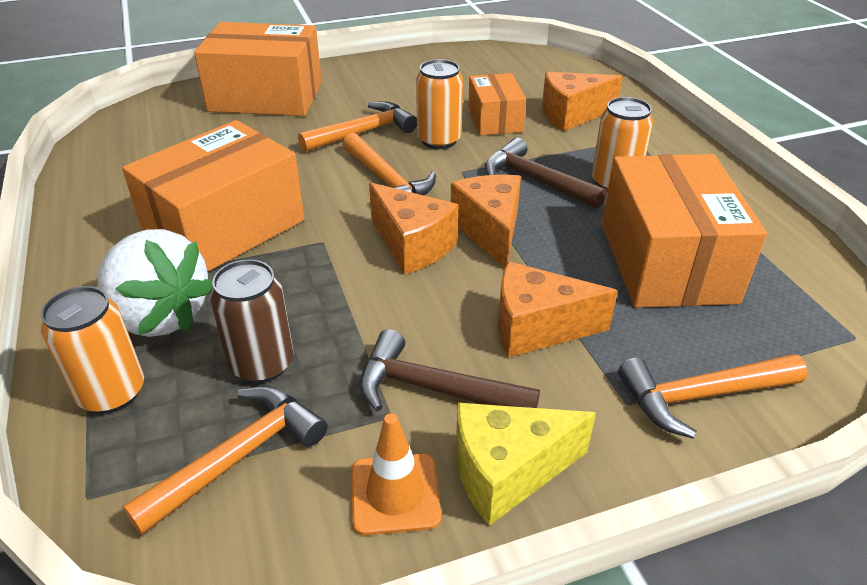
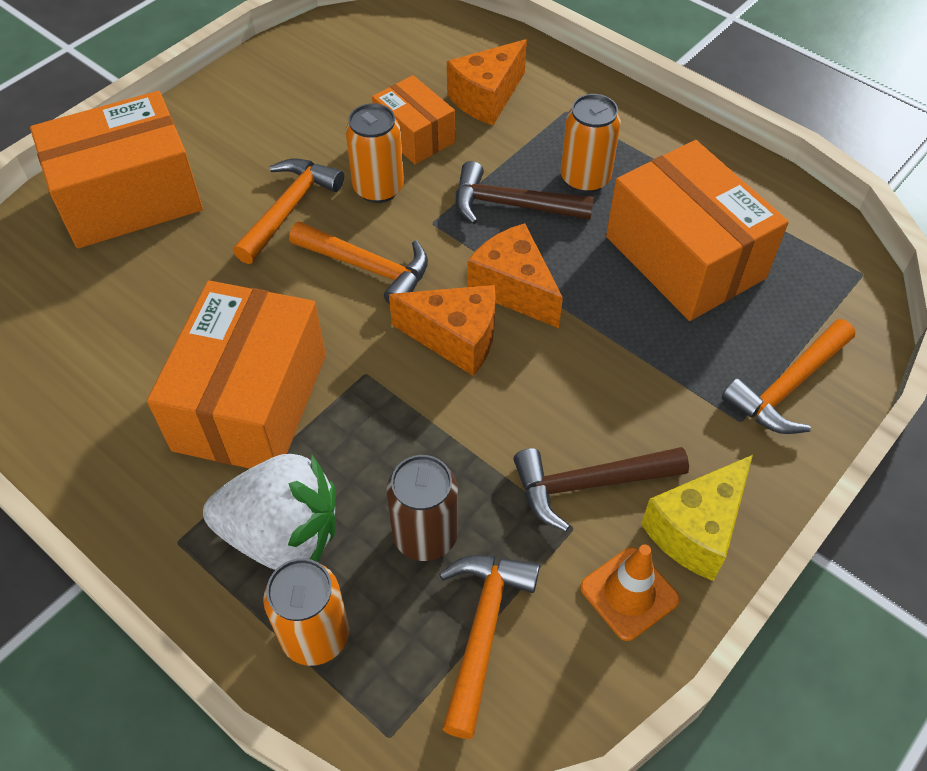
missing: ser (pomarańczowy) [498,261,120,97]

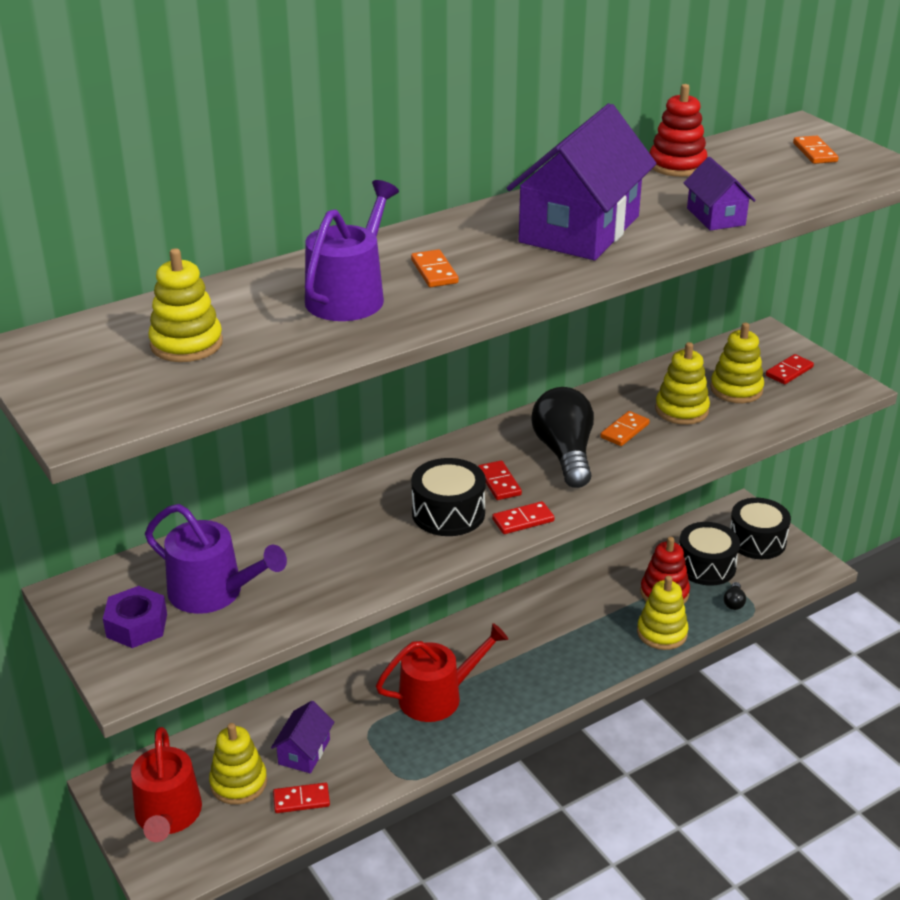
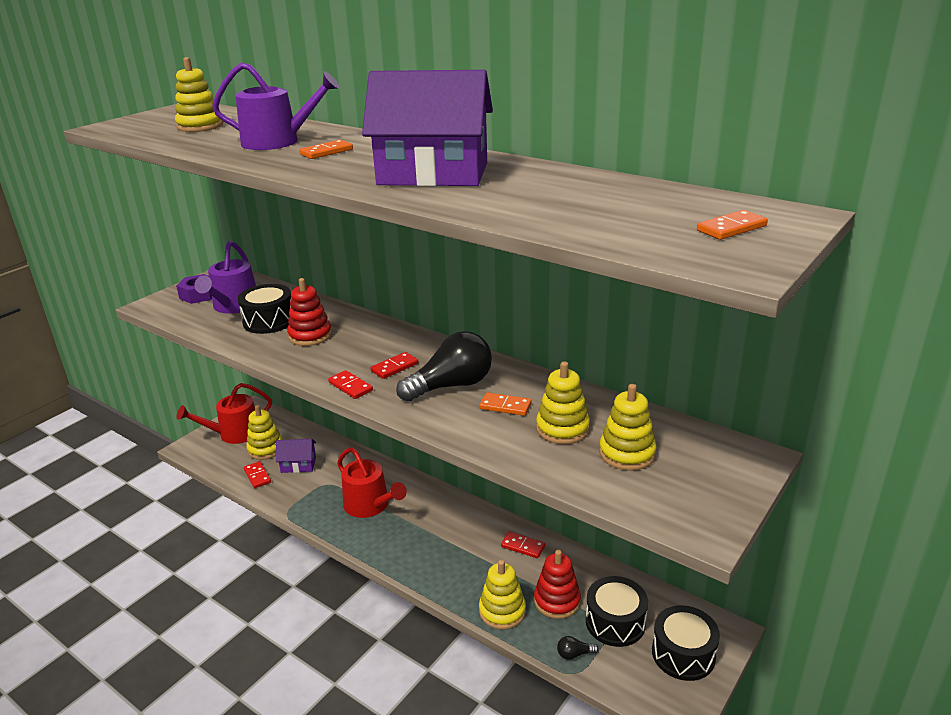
missing: domek (fioletowy) [684,157,72,74]
relocated: zabawka nakładanka (czerwony) [650,84,57,93] to [287,278,45,68]; kostka domina (czerwony) [766,354,48,30] to [501,531,44,27]; bęben (czarny) [411,458,75,78] to [238,284,54,50]

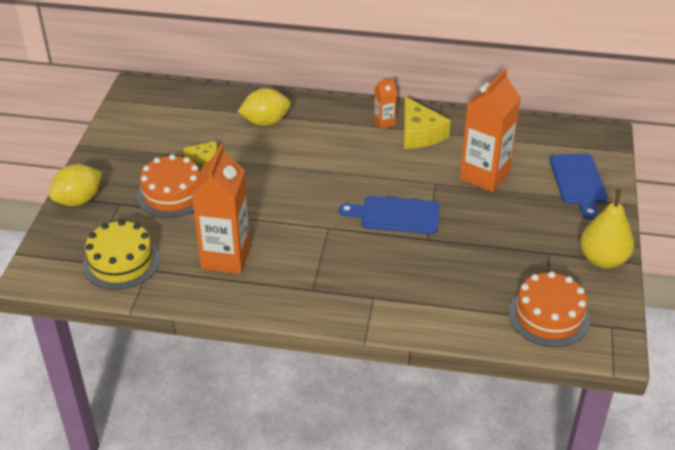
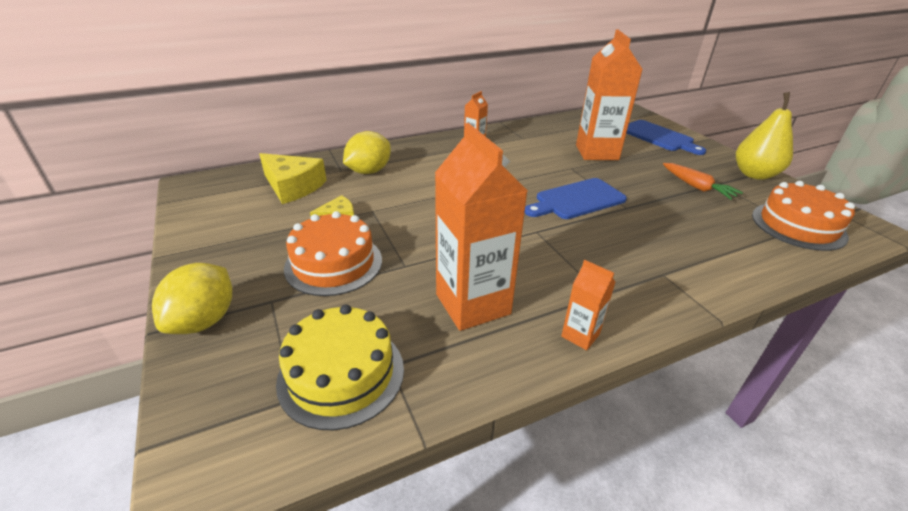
appeared: marchewka (pomarańczowy) [663,163,80,37]; karton mleka (pomarańczowy) [561,260,55,90]
relocated: ser (żółty) [404,97,47,52] to [259,153,68,51]

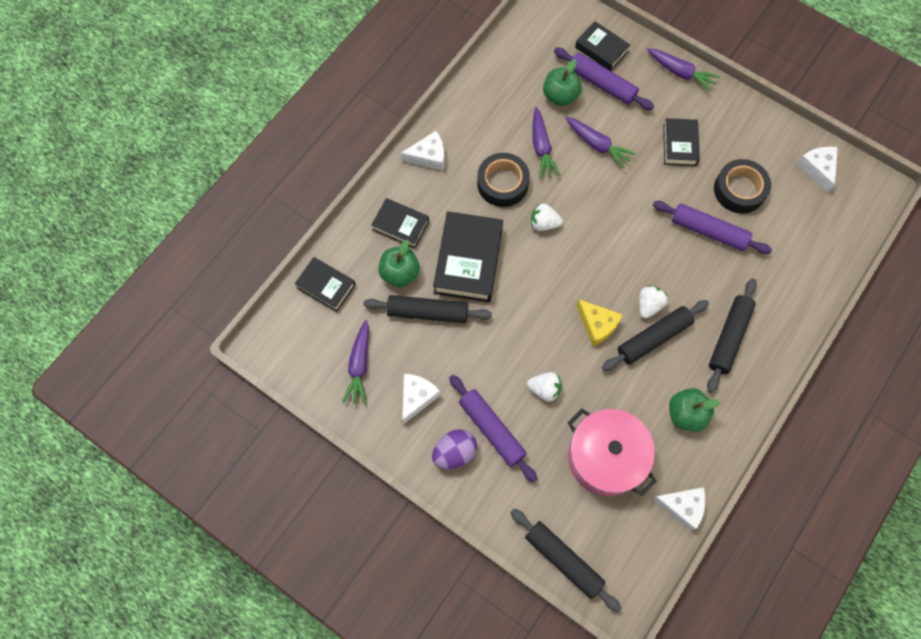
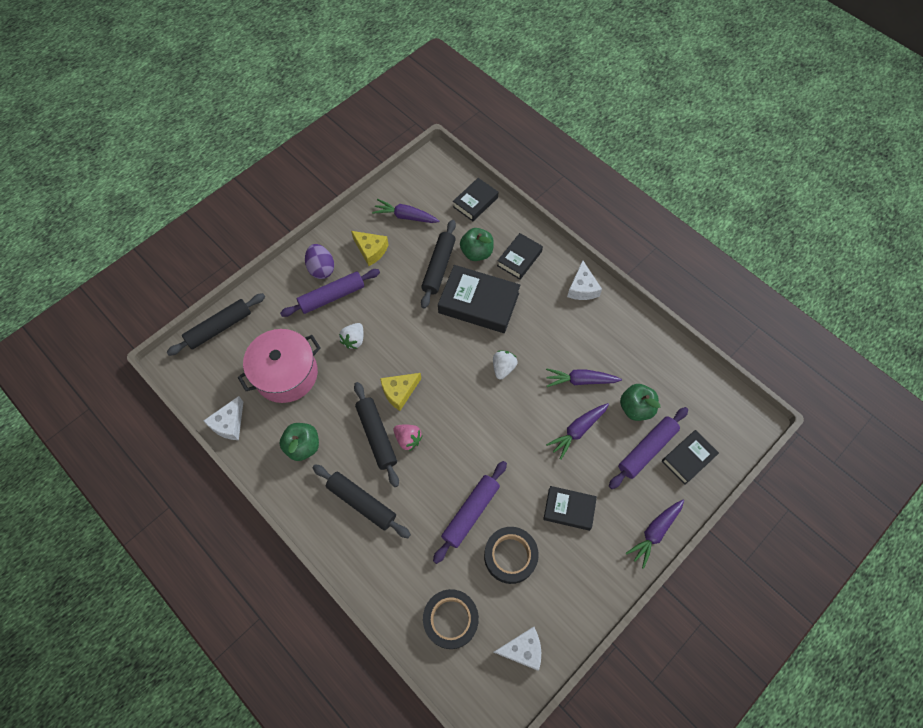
relocated: taśma klejąca (czarny) [477,153,53,54] to [423,589,56,60]
colour: truskawka (biały) [639,285,29,34] to truskawka (różowy) [394,424,29,27]; ser (biały) [402,374,39,50] to ser (żółty) [351,231,38,35]

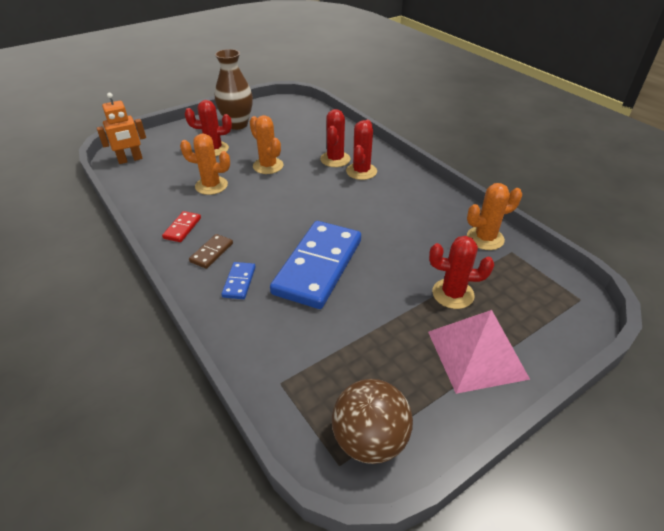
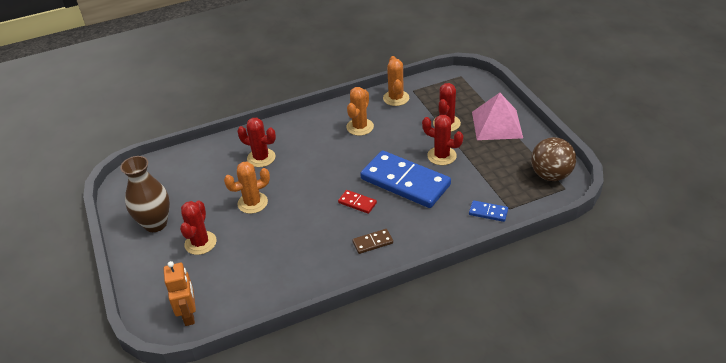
relocated: kaktus (czerwony) [346,120,31,60] to [422,115,41,50]; kaktus (pomarańczowy) [180,134,50,61] to [346,87,28,49]; kostka domina (czerwony) [162,211,39,31] to [338,190,39,24]; kostka domina (niebieski) [221,262,35,37] to [469,200,39,22]
spun: kostka domina (brązowy) [189,234,44,35] = [352,229,41,25] 60 degrees counterclockwise

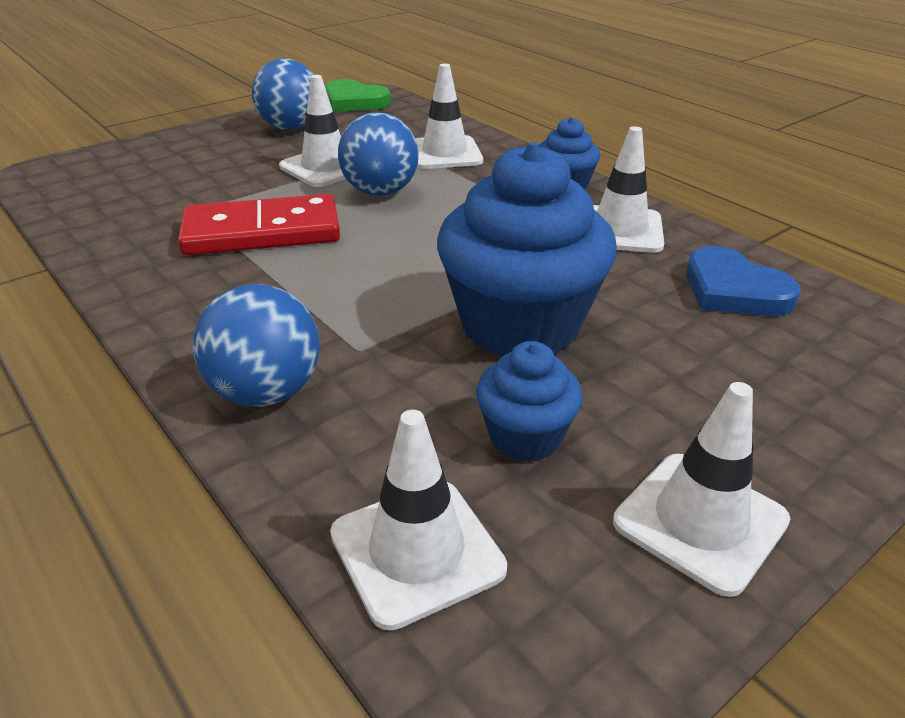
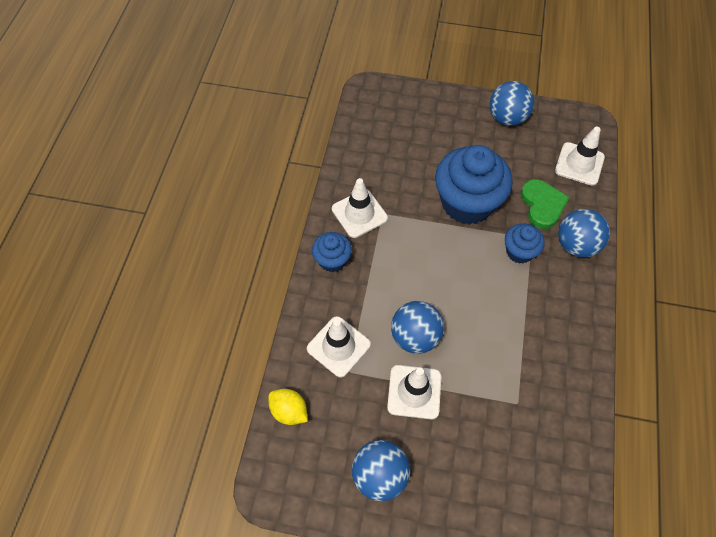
missing: kostka domina (czerwony) [178,194,162,61]; serce (niebieski) [686,246,114,70]
appeared: cytryna (żółty) [268,389,40,36]
relocated: serce (zielony) [325,79,66,33] to [521,179,49,50]; muffinka (niebieski) [476,341,107,121] to [505,223,40,41]
exchanged: pachołek (biały) [613,382,177,215] to piłka (niebieski) [489,81,45,45]

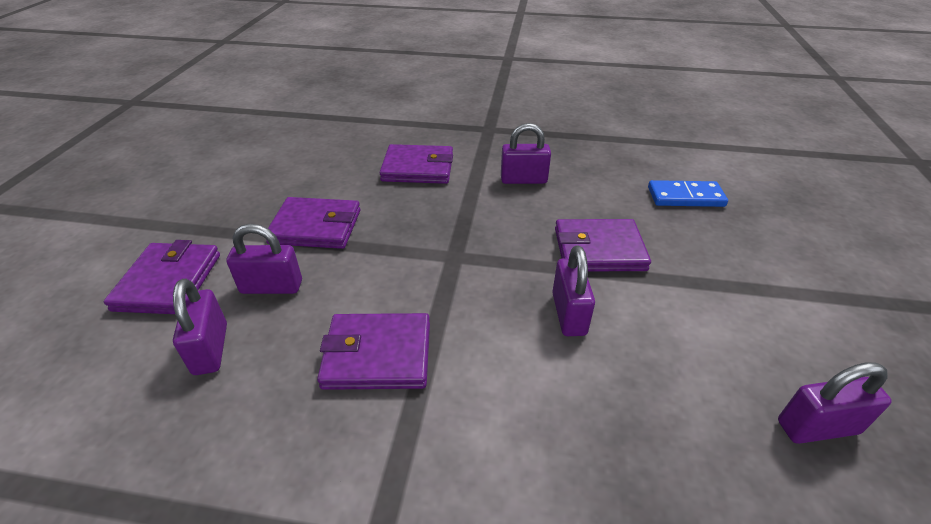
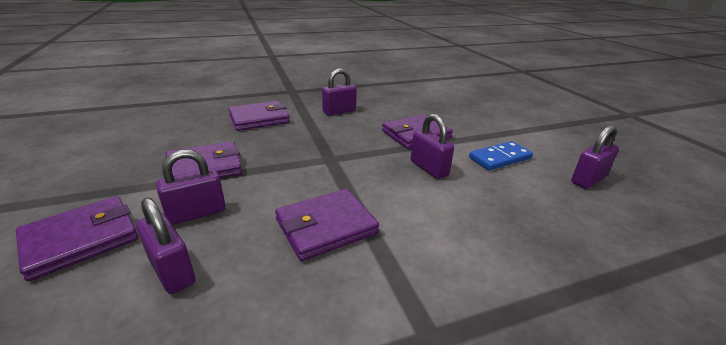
relocated: kostka domina (niebieski) [648,180,80,27] to [469,141,64,29]
spun: portfel (fioletowy) [104,240,116,74] = [16,196,122,86] 75 degrees clockwise

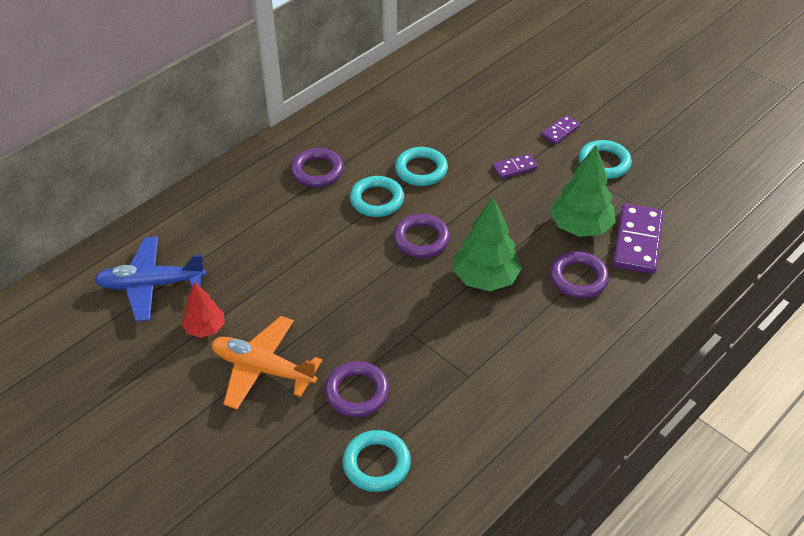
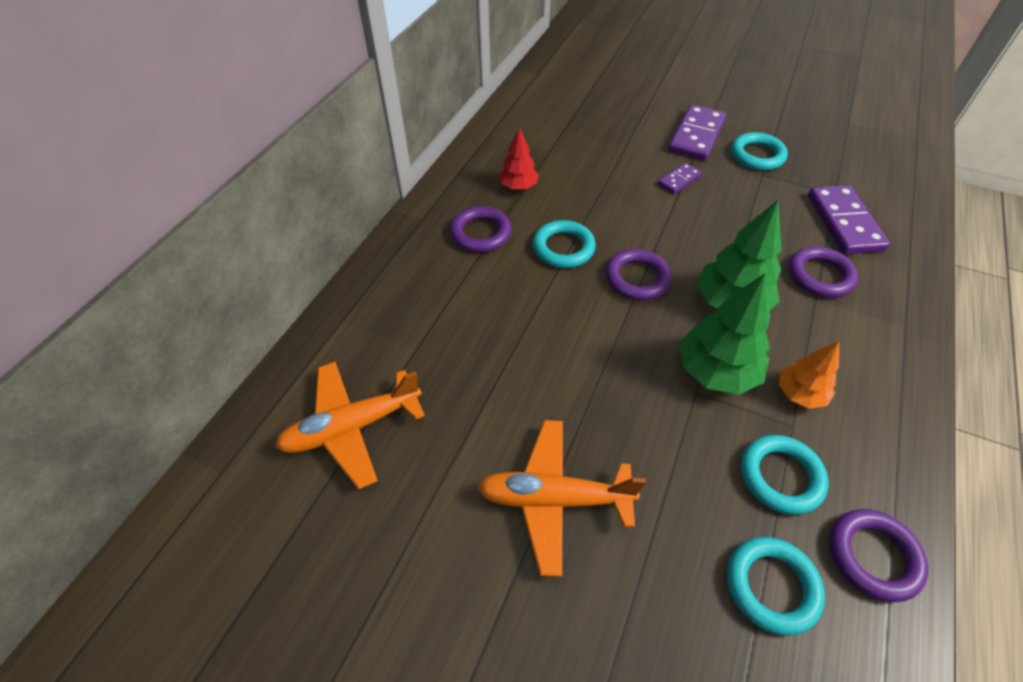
appeared: drzewko (pomarańczowy) [779,341,60,68]
relocated: drzewko (zielony) [550,145,66,92] to [680,273,90,122]; pierścień (turkusowy) [395,147,53,39] to [741,435,88,80]; drzewko (czerwony) [181,282,44,56] to [498,128,41,62]; pierścień (fioletowy) [325,361,64,56] to [829,509,100,93]
colour: samolot (niebieski) [94,237,112,84] to samolot (pomarańczowy) [275,362,150,127]
size: kostka domina (fioletowy) [541,115,39,29] = [668,104,58,57] x1.90

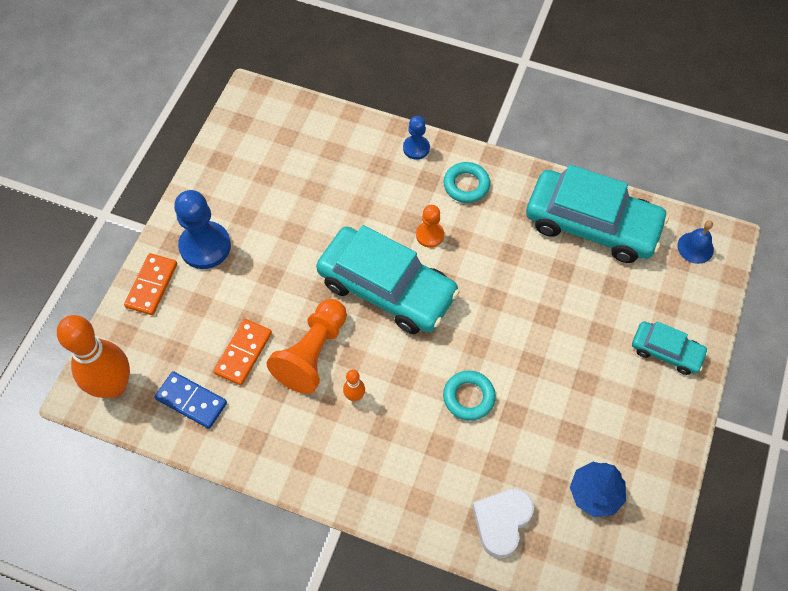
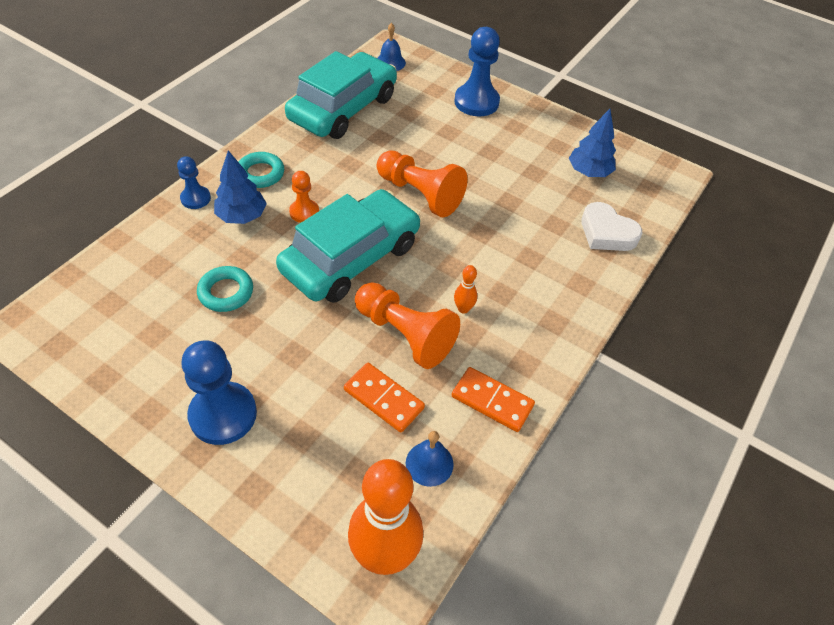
appeared: pionek (pomarańczowy) [377,150,90,67]; drzewko (niebieski) [214,151,53,73]
relocated: kostka domina (pomarańczowy) [124,253,53,62] to [452,367,83,65]; pierścień (turkusowy) [443,371,53,50] to [197,266,56,46]
exchanged: samochód (turkusowy) [632,321,76,54] to pionek (niebieski) [454,27,46,89]; kostka domina (niebieski) [155,371,72,58] to dzwonek (niebieski) [406,431,48,56]

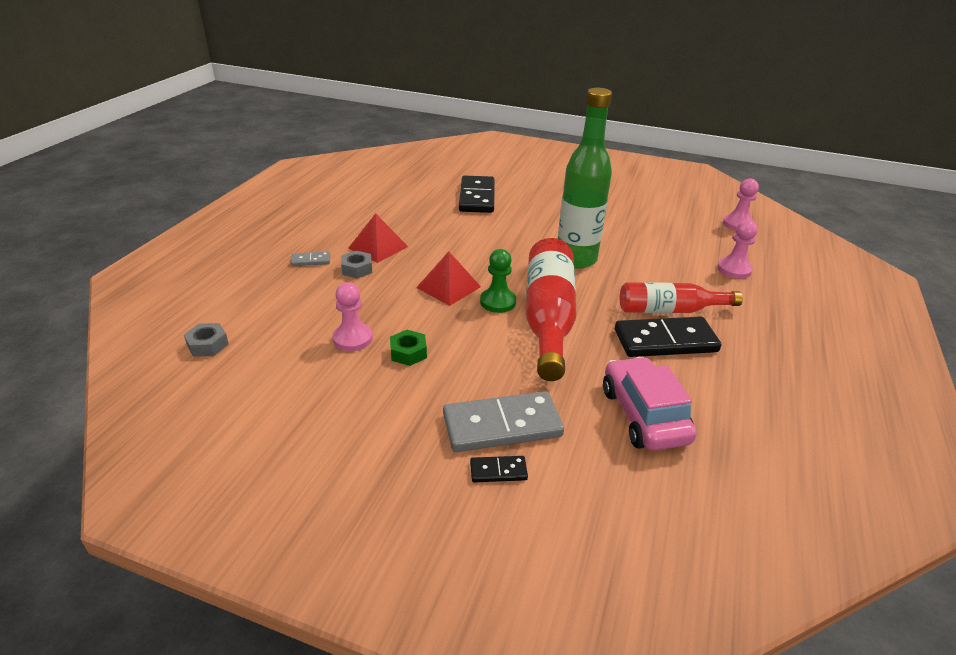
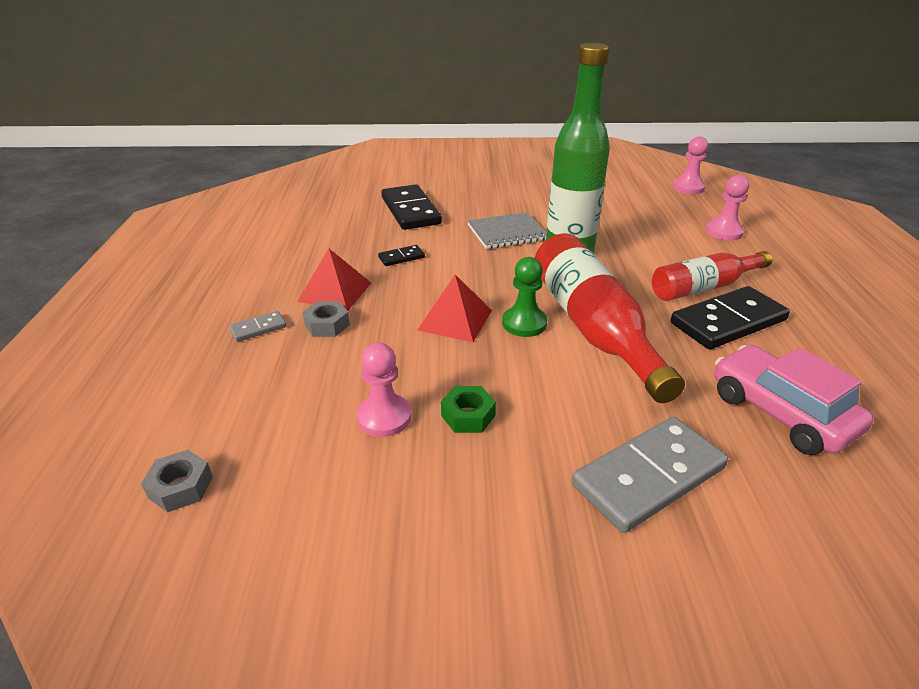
appeared: zeszyt (szary) [468,212,79,37]
relocated: kostka domina (czarny) [470,456,58,26] to [378,245,47,21]

